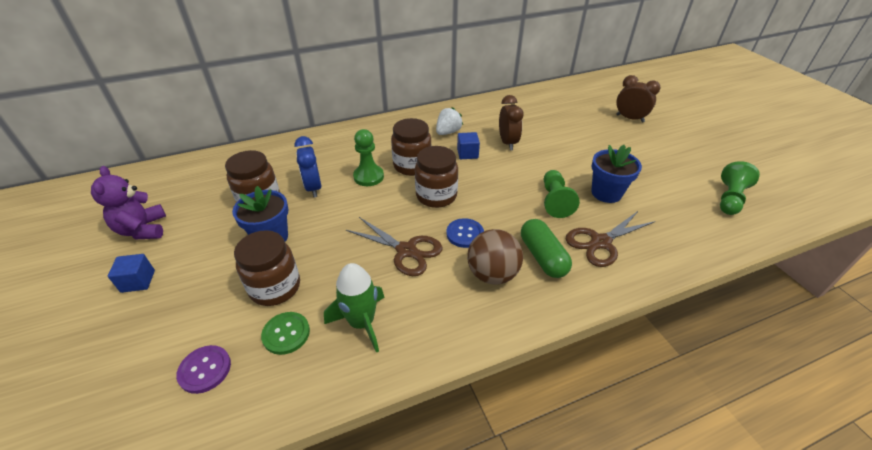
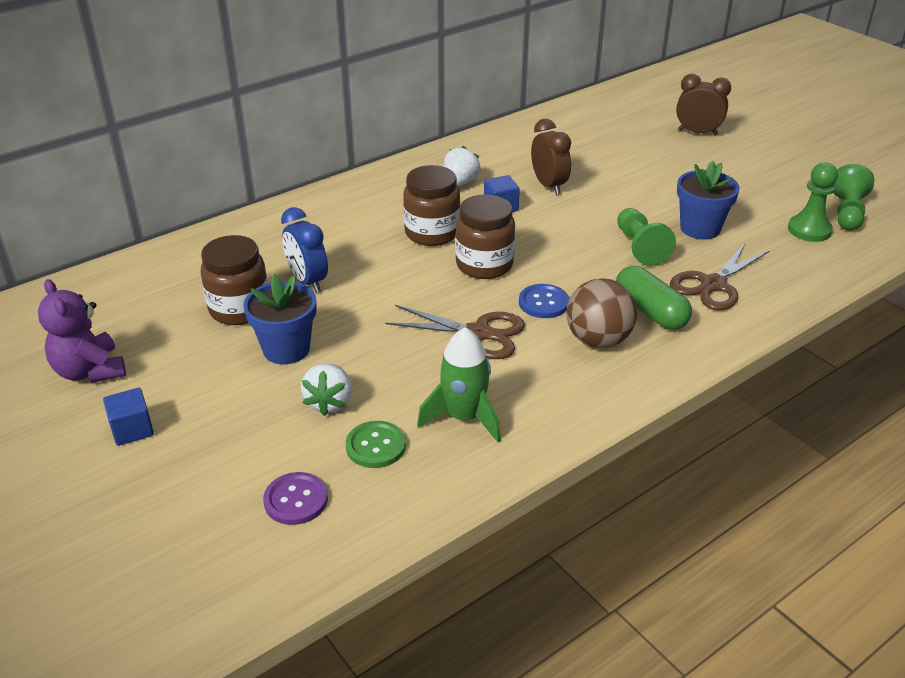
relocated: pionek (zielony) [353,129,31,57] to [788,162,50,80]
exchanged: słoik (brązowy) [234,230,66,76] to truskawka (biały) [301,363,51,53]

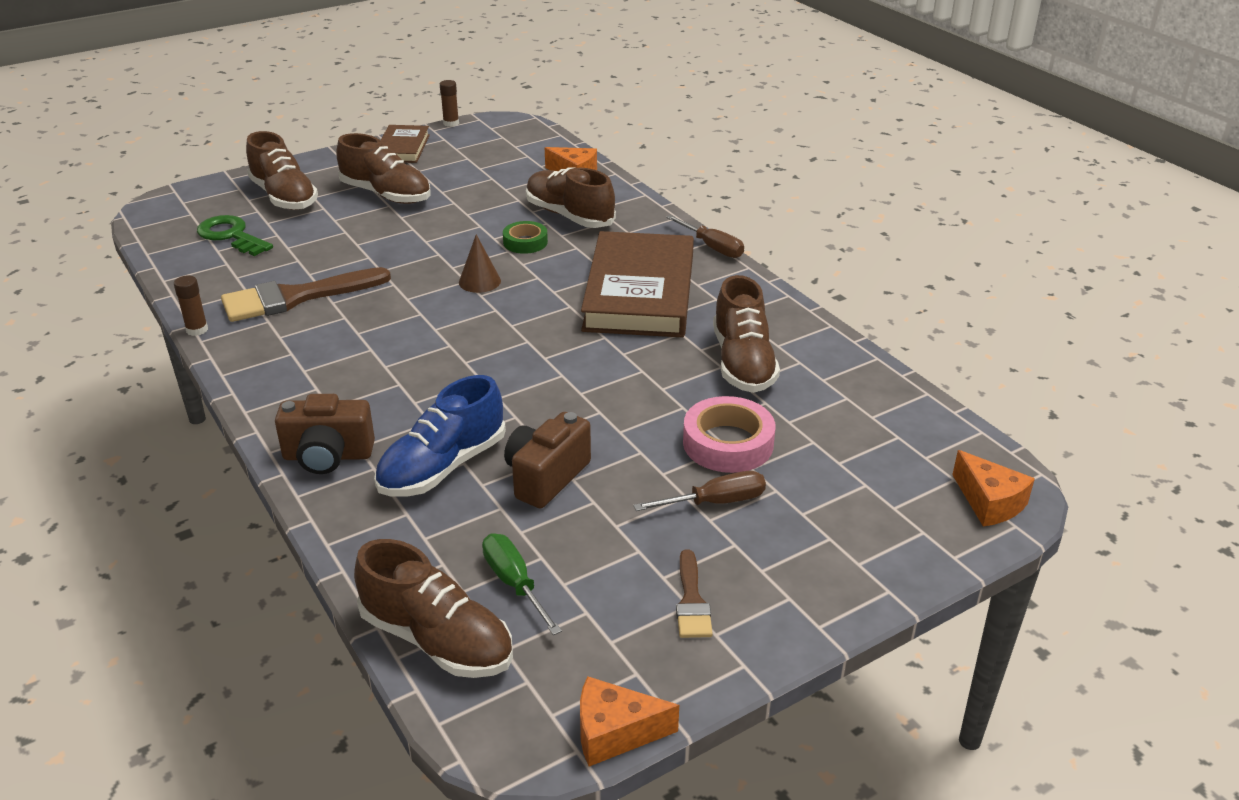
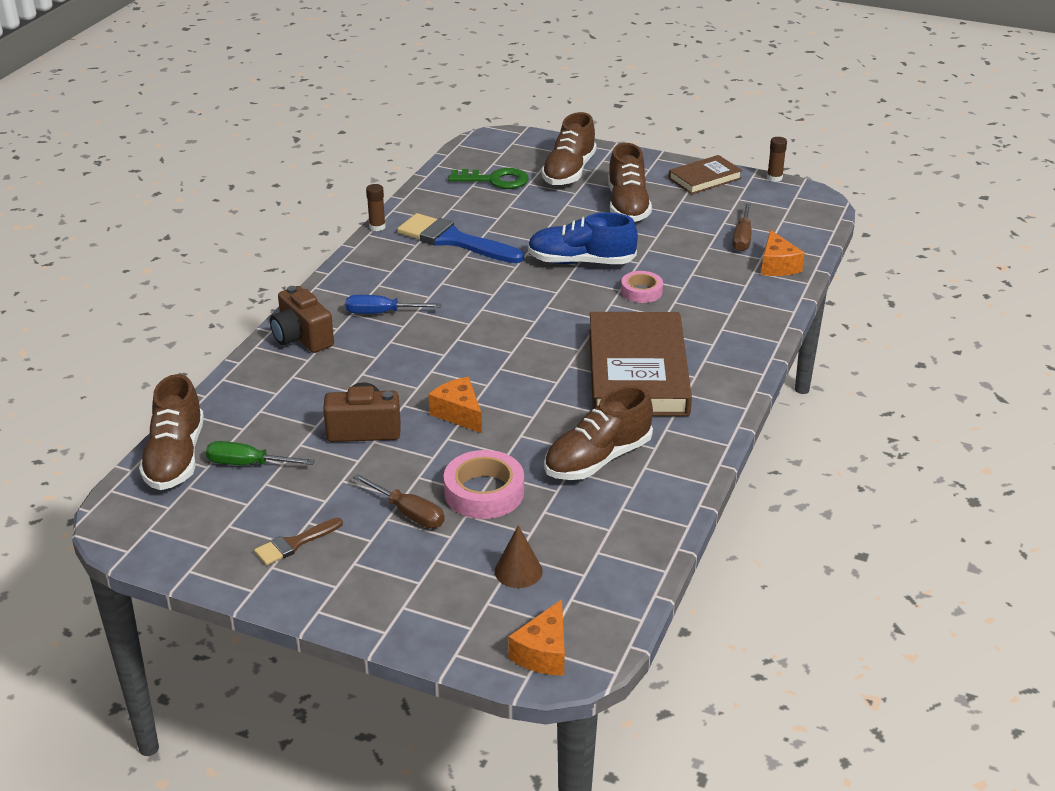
missing: but (brązowy) [526,167,90,61]
appeared: śrubokręt (niebieski) [346,295,95,19]
relocated: śrubokręt (brązowy) [666,215,78,43] to [732,203,20,49]; stożek (brązowy) [459,234,42,59] to [494,525,49,63]; but (niebieski) [374,375,132,122] to [528,212,110,52]; ser (pomarańczowy) [580,676,99,90] to [428,377,54,56]
colour: taśma klejąca (zielony) [503,221,45,33] to taśma klejąca (różowy) [621,271,42,32]; pędzel (brązowy) [221,267,170,55] to pędzel (niebieski) [397,213,127,50]
spun: klucz (zielony) [197,215,76,41] = [448,168,81,21] 90 degrees clockwise; książka (brązowy) [581,231,113,107] = [589,312,103,104] 60 degrees counterclockwise; śrubokręt (zielony) [482,533,80,102] = [206,441,109,24] 105 degrees counterclockwise

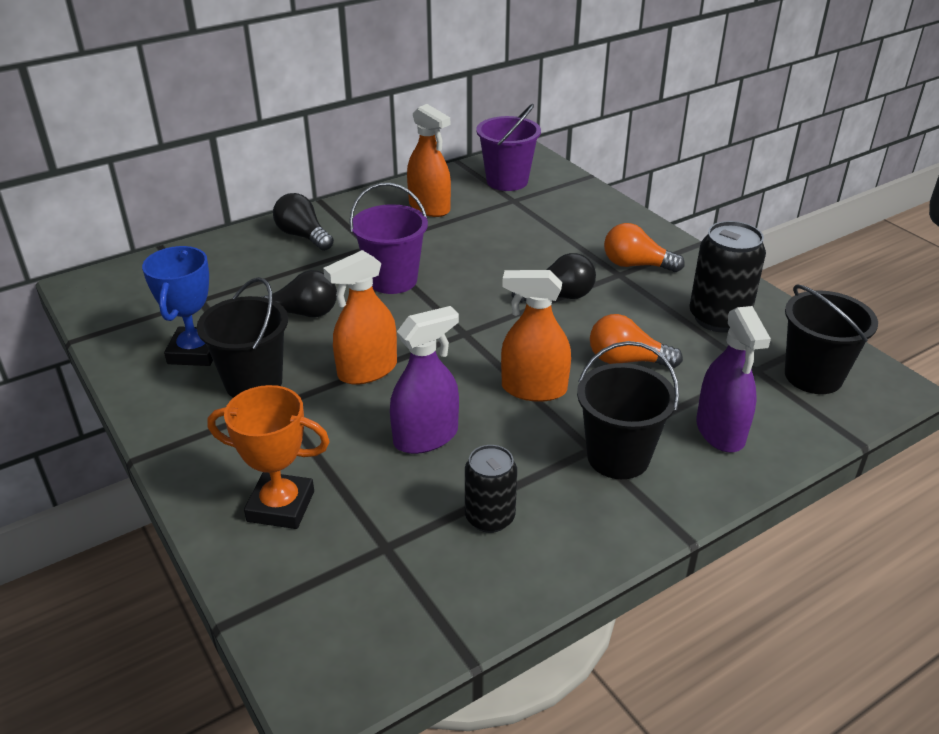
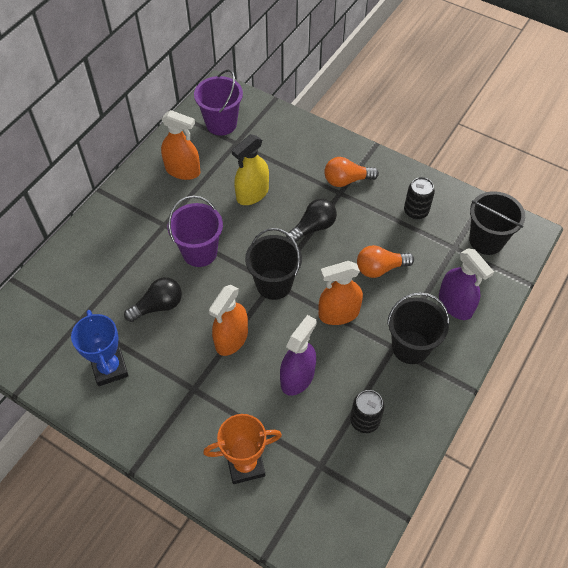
missing: żarówka (czarny) [273,193,61,58]
appeared: spryskiwacz (żółty) [232,134,37,71]
relocated: wiadro (czarny) [197,277,91,121] to [245,228,57,72]
size: puszka (czarny) [690,221,76,112] = [404,177,31,42] x0.64

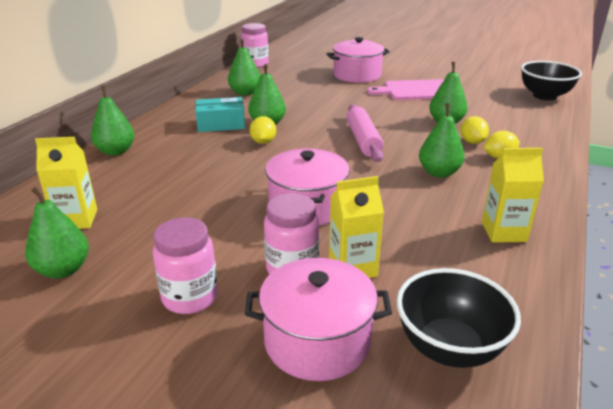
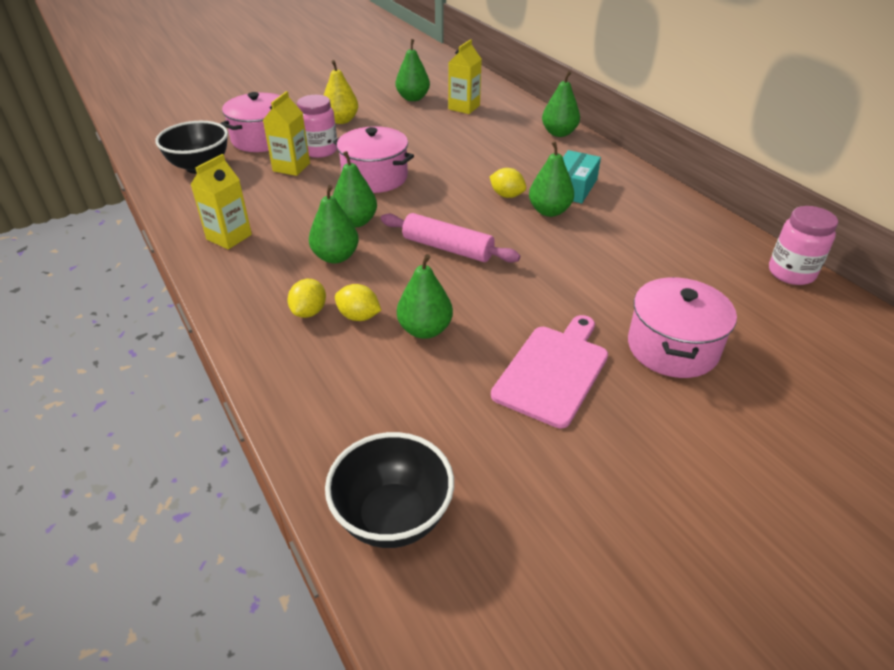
relocated: gruszka (zielony) [228,39,32,57] to [333,151,44,77]
exchanged: słoik (różowy) [153,218,65,96] to gruszka (żółty) [324,60,34,64]

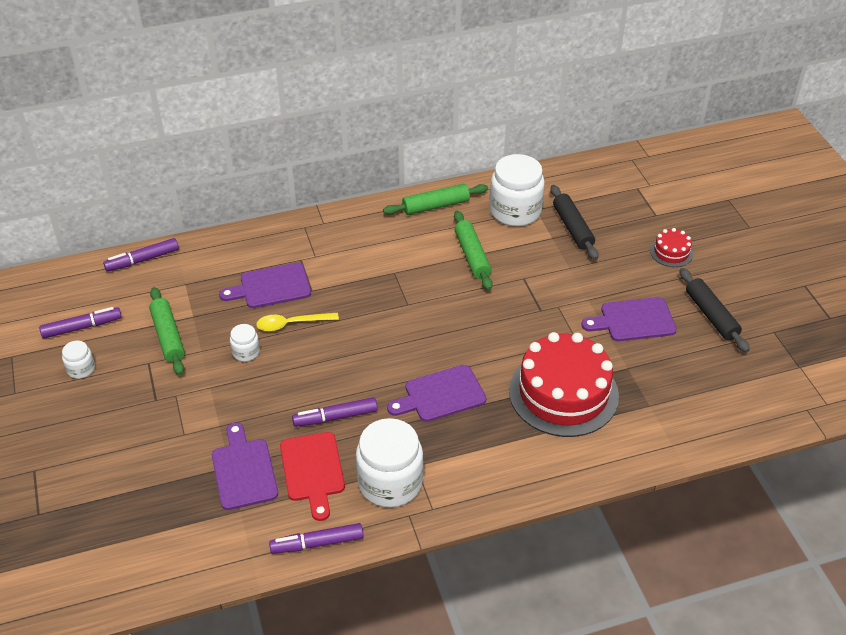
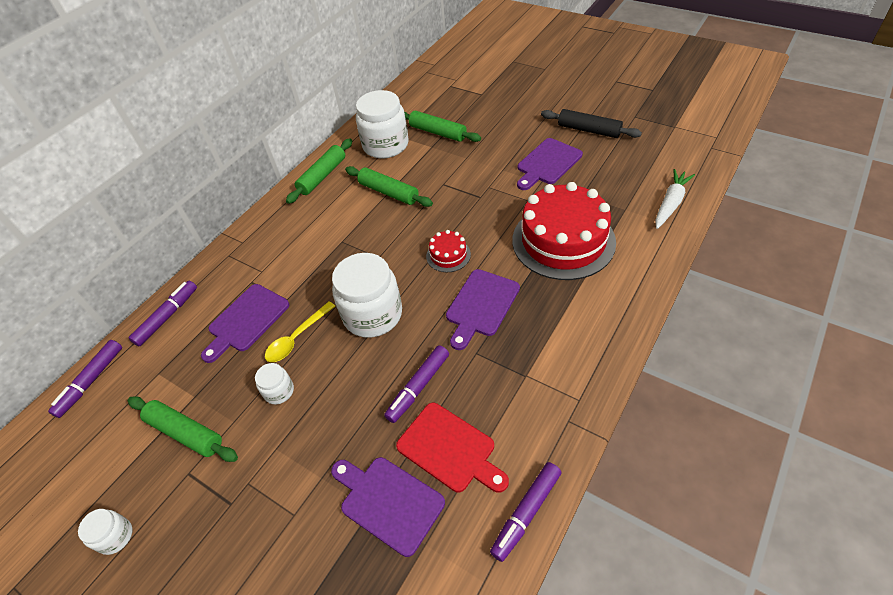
appeared: marchewka (biały) [655,169,40,60]
relocated: tort (czerwony) [650,228,43,39] to [426,230,45,42]; flamaster (fioletowy) [39,307,83,32] to [128,281,69,65]; słoik (biały) [356,418,67,89] to [332,253,70,85]
colour: wałek do ciasta (czarny) [550,185,49,75] to wałek do ciasta (zielony) [404,111,77,31]

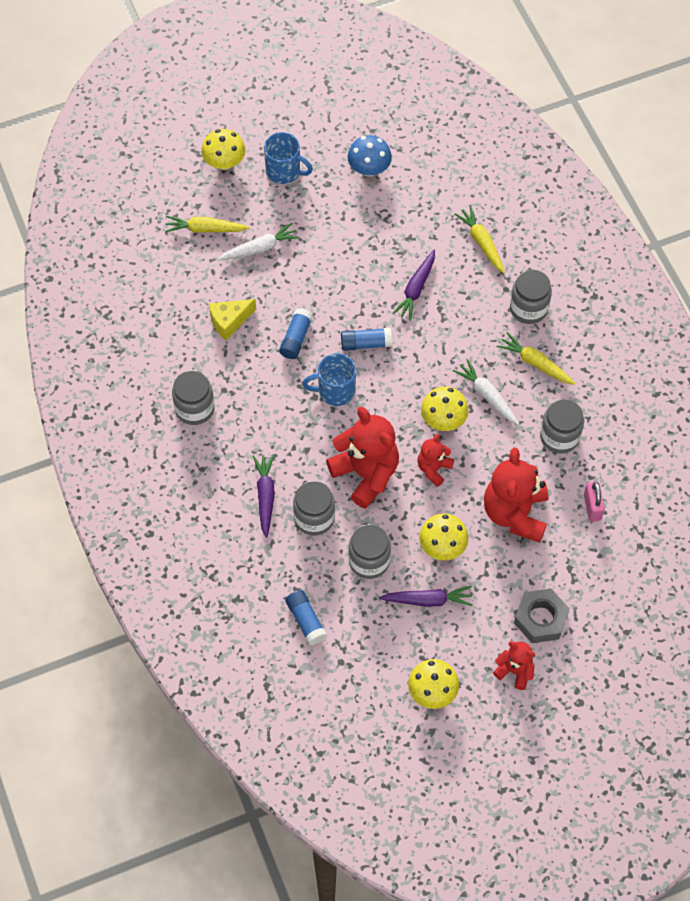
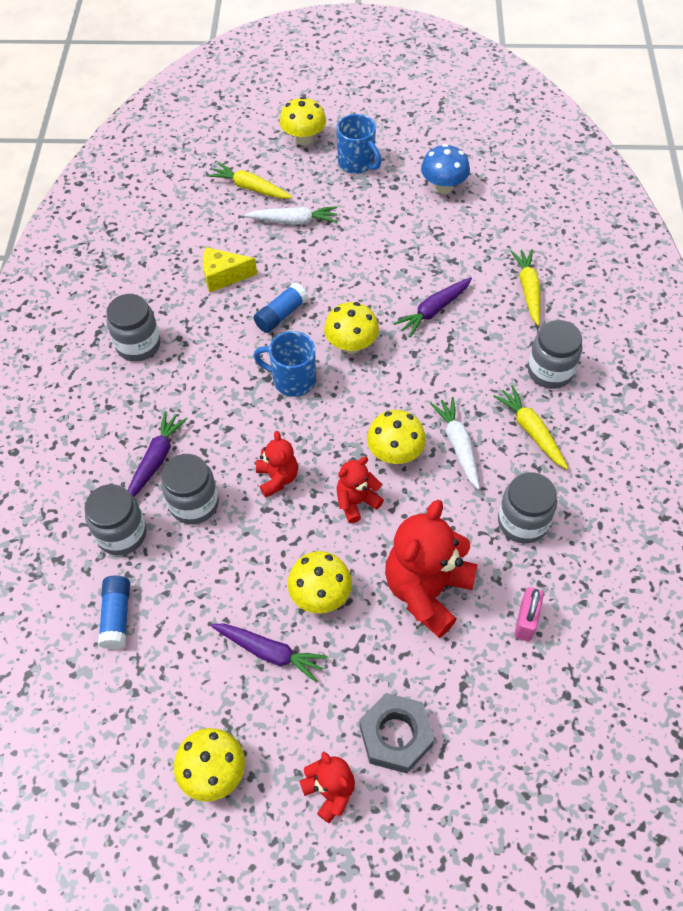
relocated: słoik (szary) [348,524,43,55] to [85,484,62,72]
exchanged: klej w sztyfcie (niebieski) [341,328,51,23] to grzyb (żółty) [324,302,55,52]
size: miś (czerwony) [326,407,73,102] = [256,431,42,67] x0.53

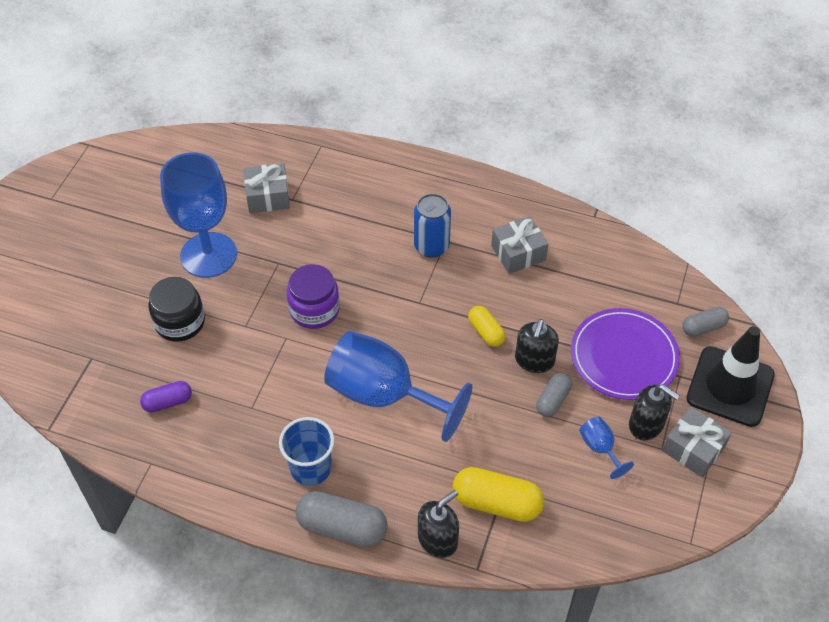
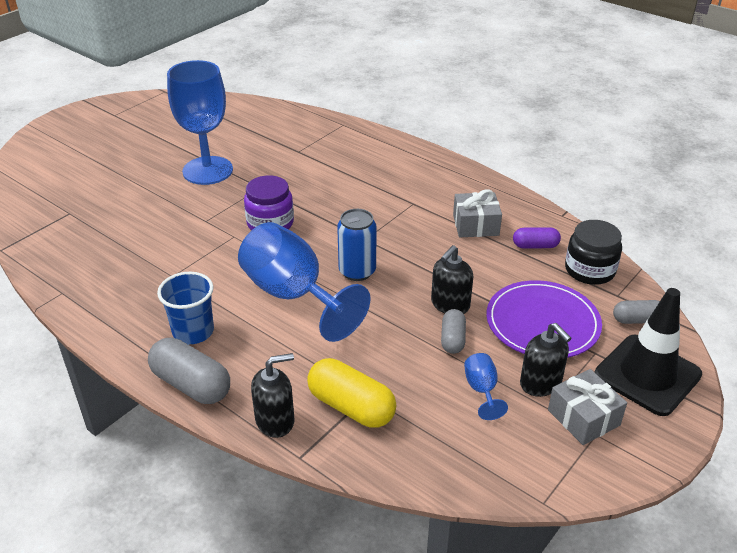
missing: prezent (szary) [244,163,46,50]; kapsułka (żółty) [468,306,38,41]
relocated: puszka (niebieski) [414,194,37,64] to [337,209,40,72]; słoik (czarny) [149,277,56,65] to [565,220,57,65]; kapsułka (fioletowy) [140,381,52,32] to [513,227,48,21]
spun: kapsułka (szary) [536,373,36,44] = [441,309,25,45] 45 degrees counterclockwise

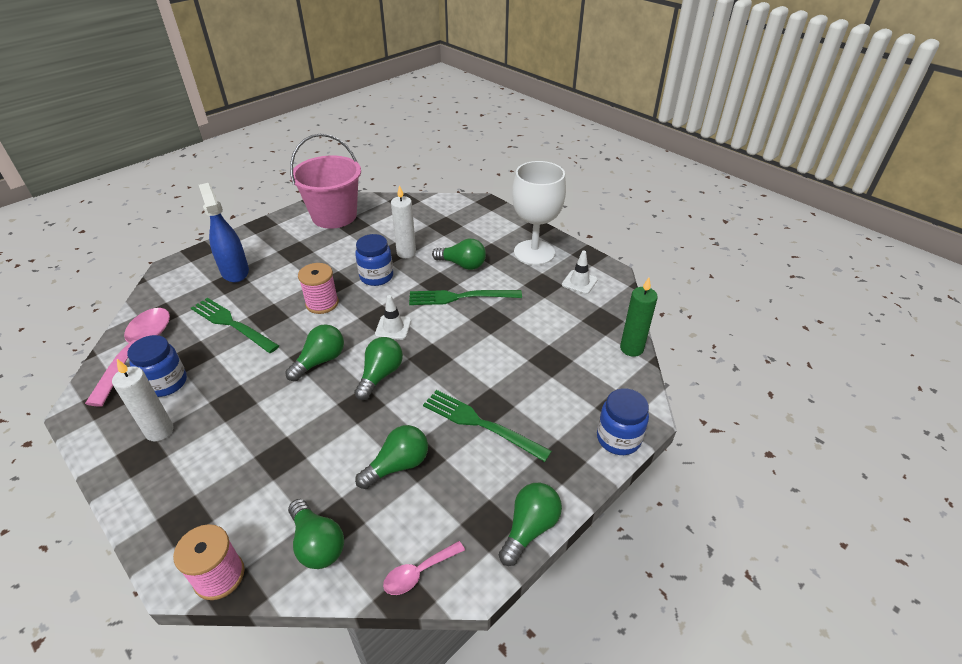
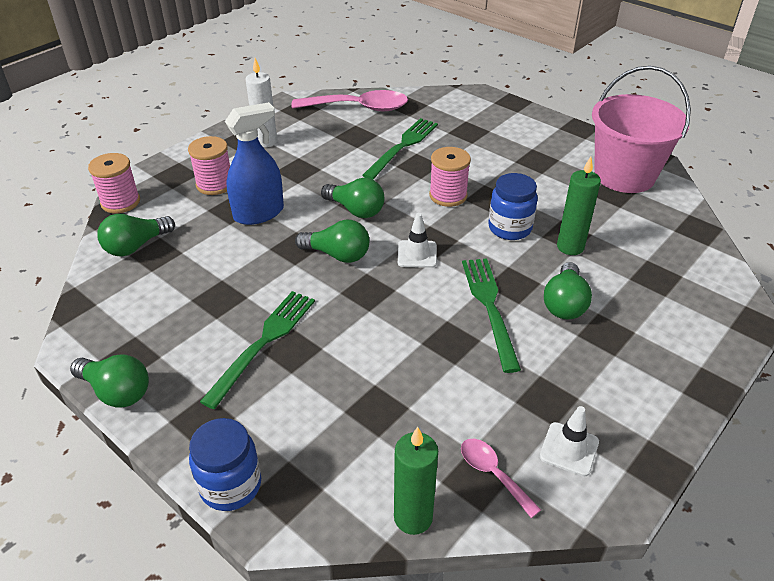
missing: kielich (biały) [512,161,54,104]; słoik (niebieski) [127,335,60,62]; żarówka (zielony) [355,425,73,64]
appeared: szpulka (różowy) [188,136,42,59]
relocated: spryskiwacz (niebieski) [199,183,50,99] to [225,102,59,123]; łyżka (różowy) [383,541,82,54] to [461,439,80,79]
colour: świeca (biały) [391,185,25,73] to świeca (zielony) [557,157,44,98]

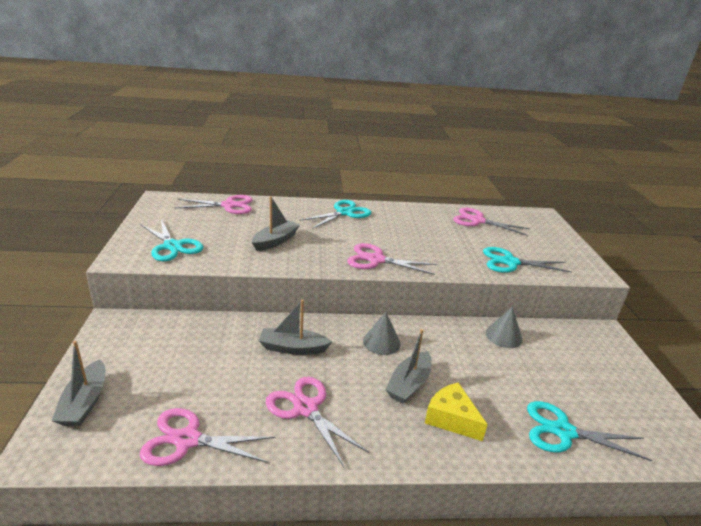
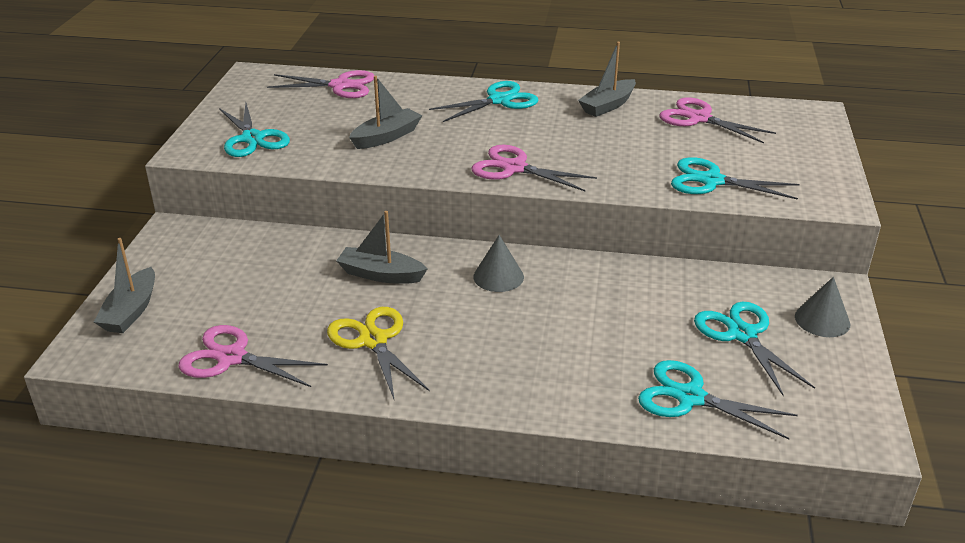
missing: ser (żółty) [425,383,63,58]
appeared: nożyczki (turkusowy) [694,302,121,94]
relocated: stożek (szary) [485,307,38,41] to [795,277,55,60]; łódka (szary) [385,329,47,74] to [578,42,58,75]
colour: nożyczki (różowy) [266,377,103,90] to nożyczki (żółty) [327,307,102,94]

